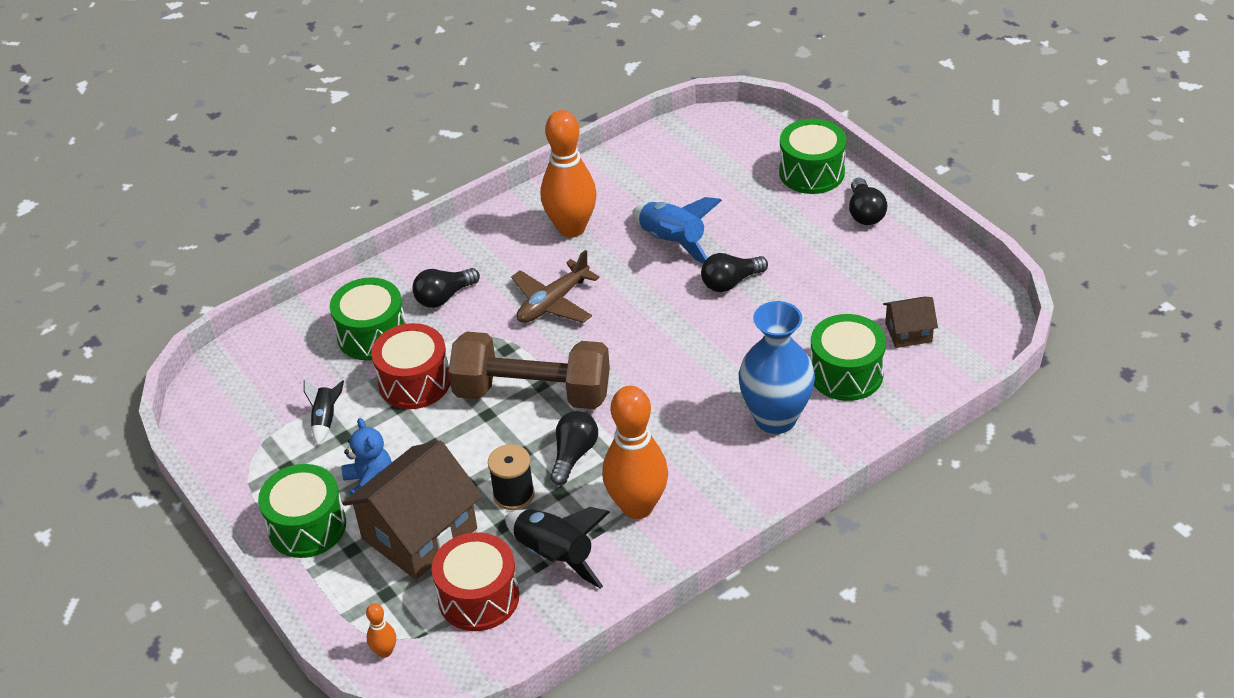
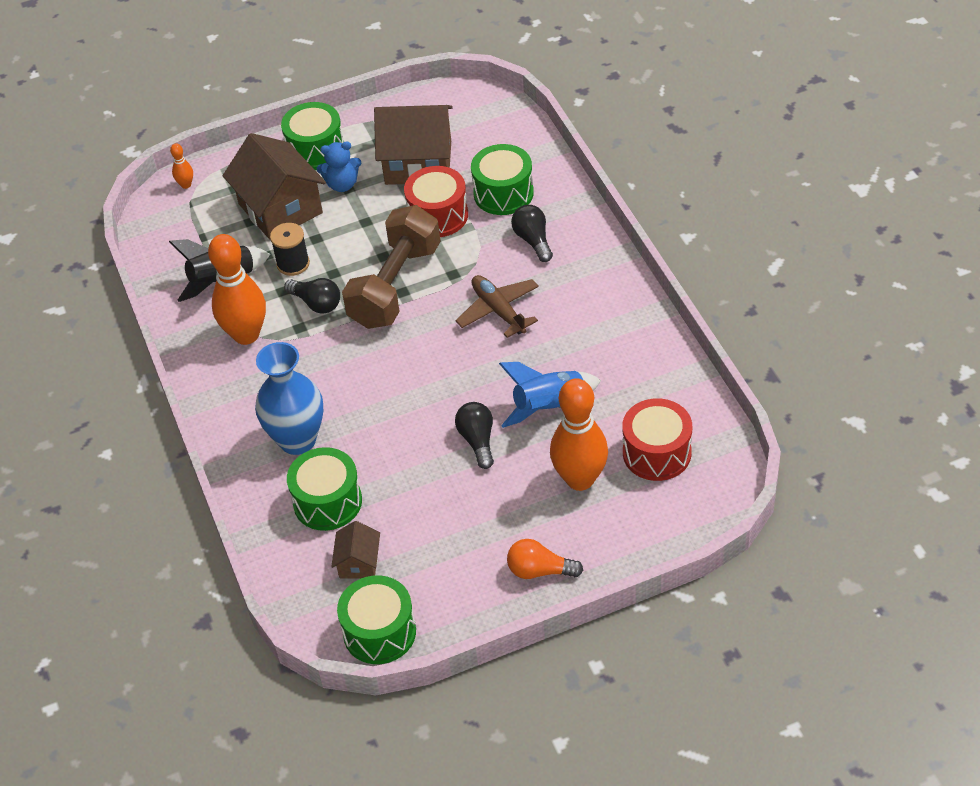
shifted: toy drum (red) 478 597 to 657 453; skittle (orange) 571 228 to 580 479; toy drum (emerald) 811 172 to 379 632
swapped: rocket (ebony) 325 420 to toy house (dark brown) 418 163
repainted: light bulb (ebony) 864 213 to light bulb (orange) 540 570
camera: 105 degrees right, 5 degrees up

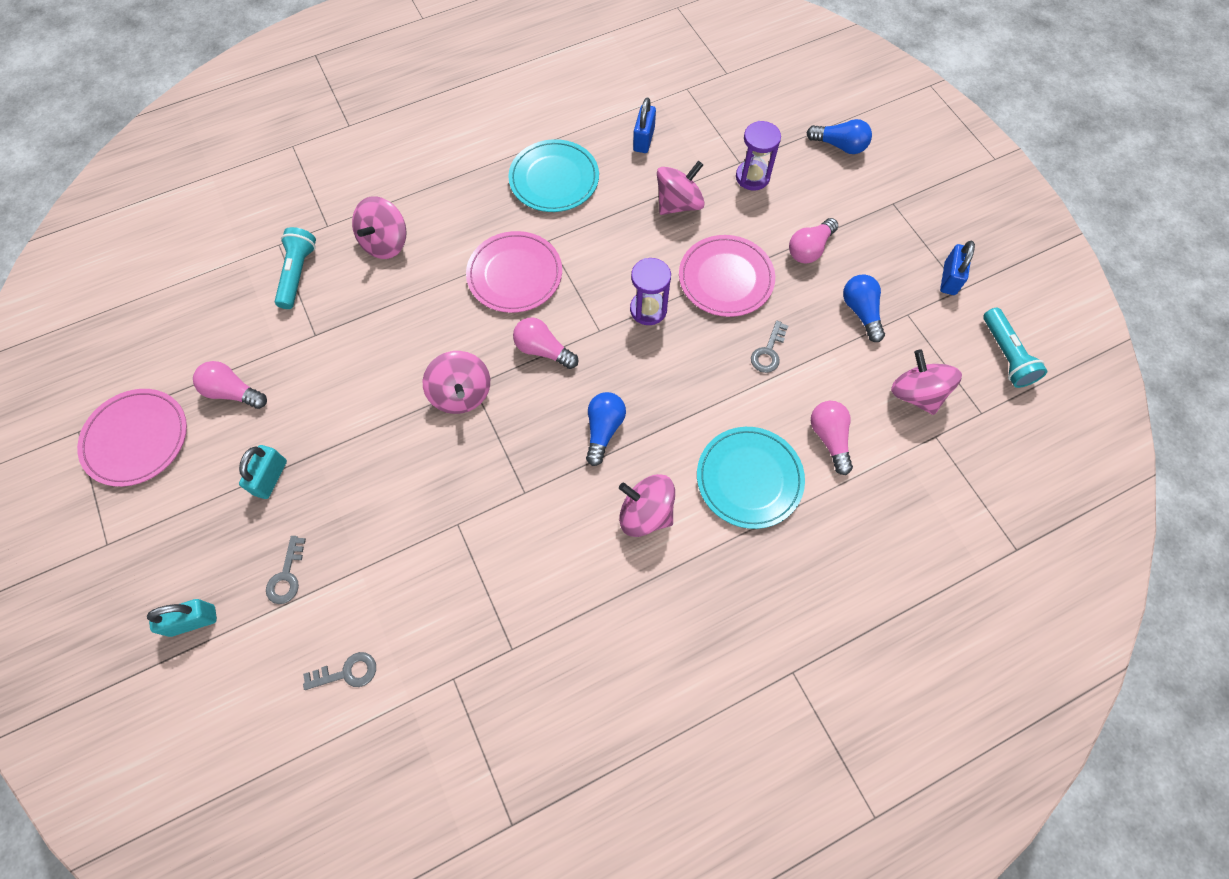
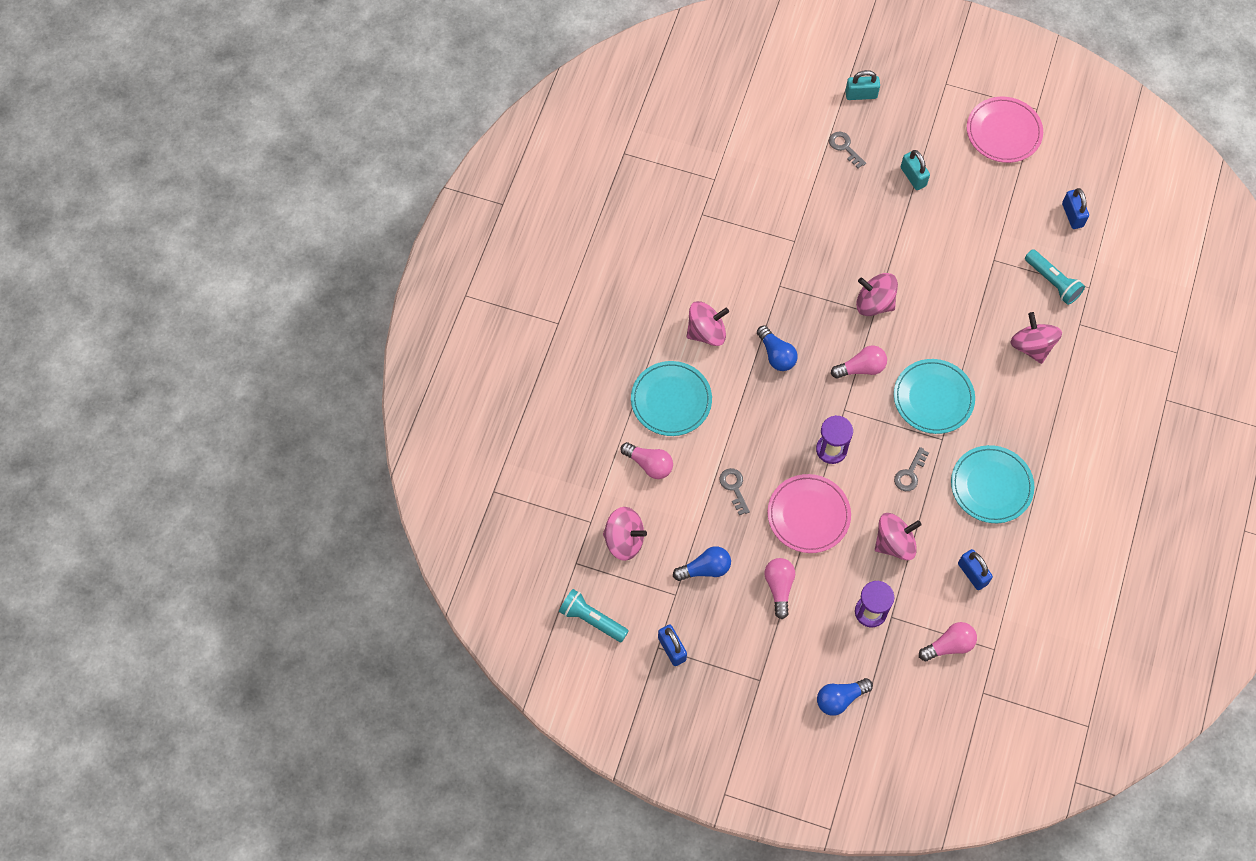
new: lock (cobalt) 1072 215
shifted: light bulb (rosy) 233 392 to 949 645; key (grey) 347 672 to 910 473
repainted: flat dish (rosy) 515 274 to flat dish (turquoise) 933 398
rotated: lock (turquoise) 193 621 = 861 94 60 degrees clockwise; toy top (rosy) 678 204 = 894 543 120 degrees counterclockwise; light bulb (cobalt) 861 312 = 705 569 45 degrees counterclockwise
camera: 135 degrees right, 0 degrees up

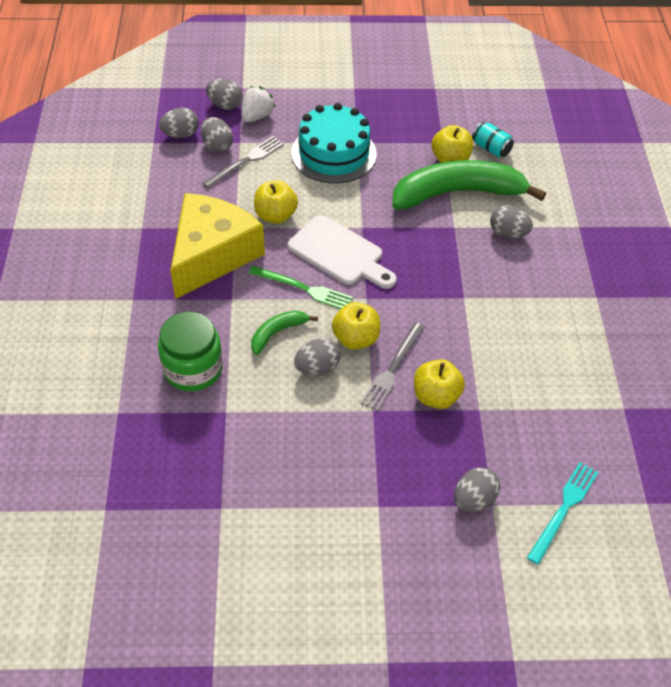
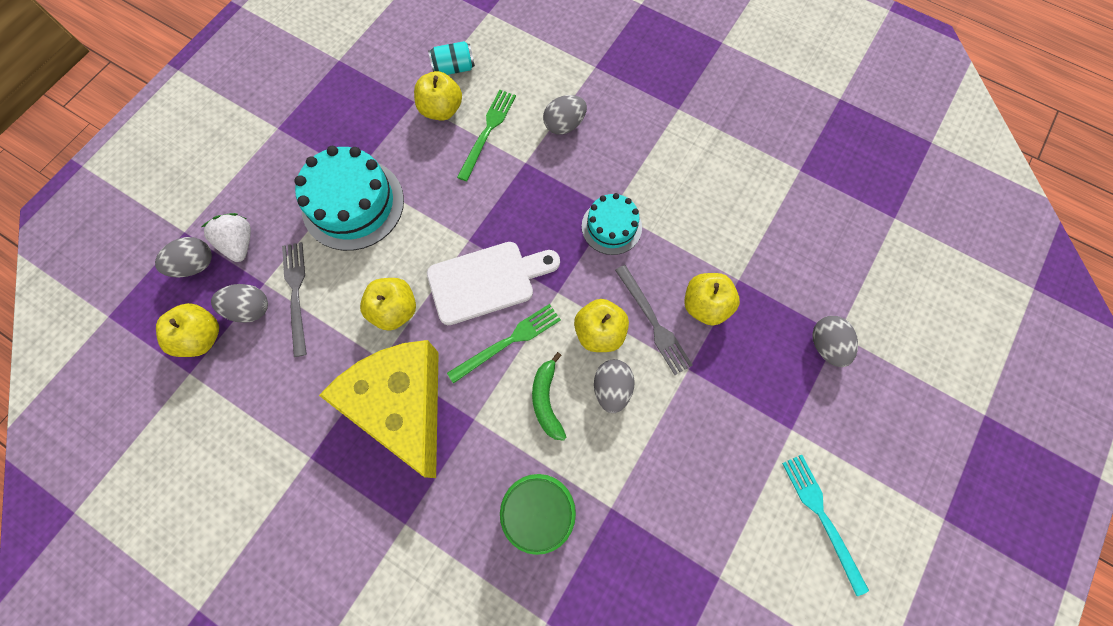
new: cake (turquoise) 611 227
shifted: table fork (turquoise) 563 509 to 822 517
swapped: egg shape (grey) 181 134 to apple fruit (yellow) 202 337; banana fruit (emerald) 458 193 to table fork (emerald) 487 131
camera: 55 degrees left, 20 degrees up

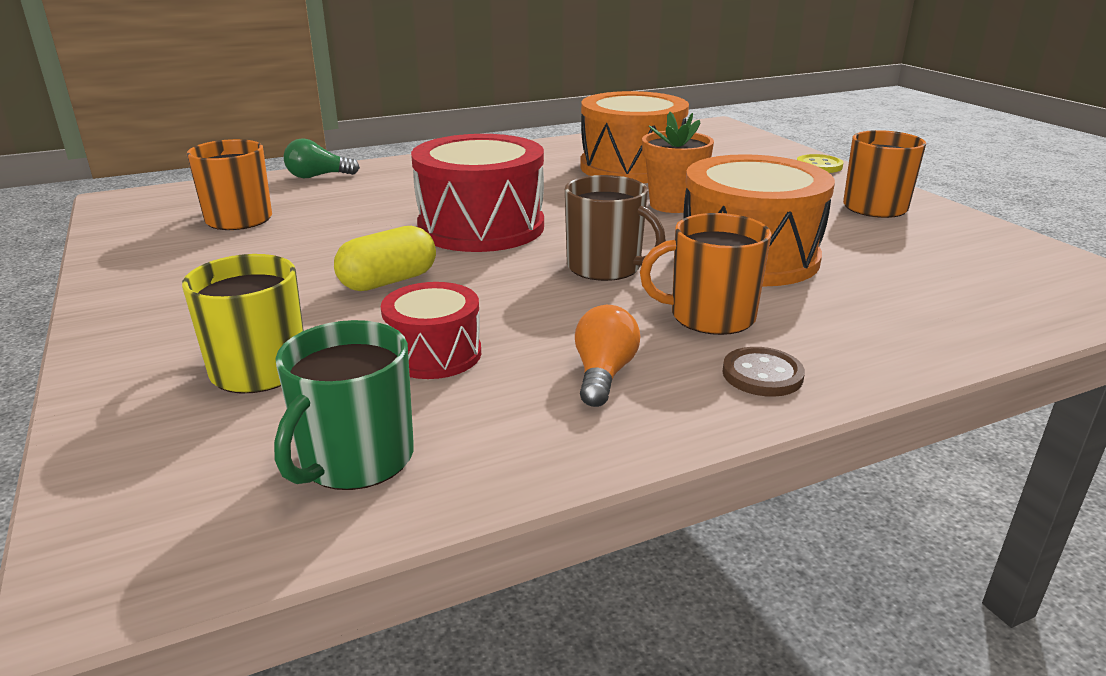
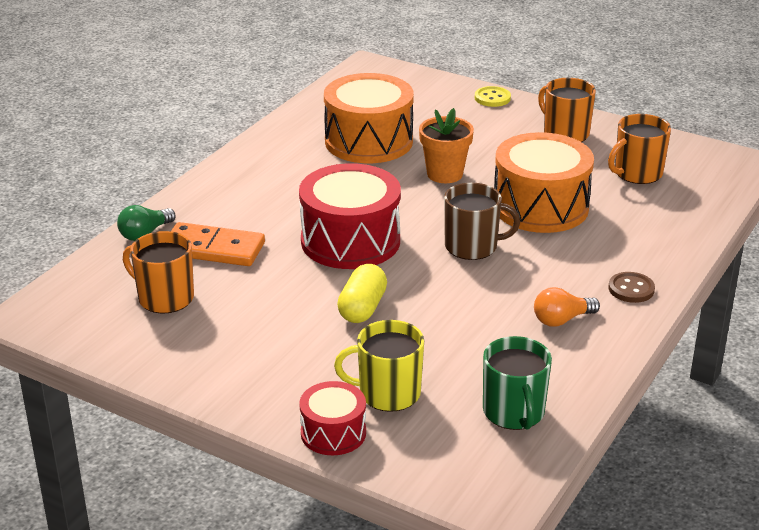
new: domino tile (orange) 213 249
shifted: toy drum (red) 434 354 to 333 433; mug (orange) 710 316 to 637 173
rotated: light bulb (orange) 603 374 = 561 320 90 degrees counterclockwise
camera: 35 degrees left, 5 degrees up

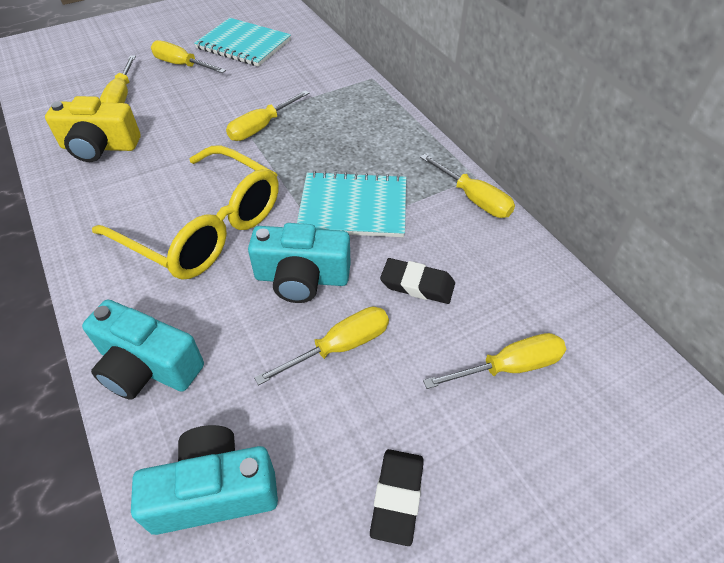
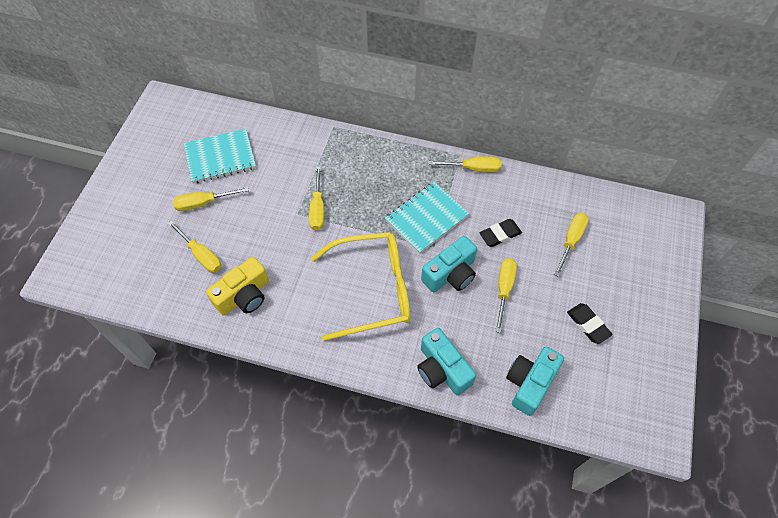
rotated: photo camera (turquoise) 147 366 = 442 369 75 degrees clockwise
camera: 45 degrees left, 10 degrees up

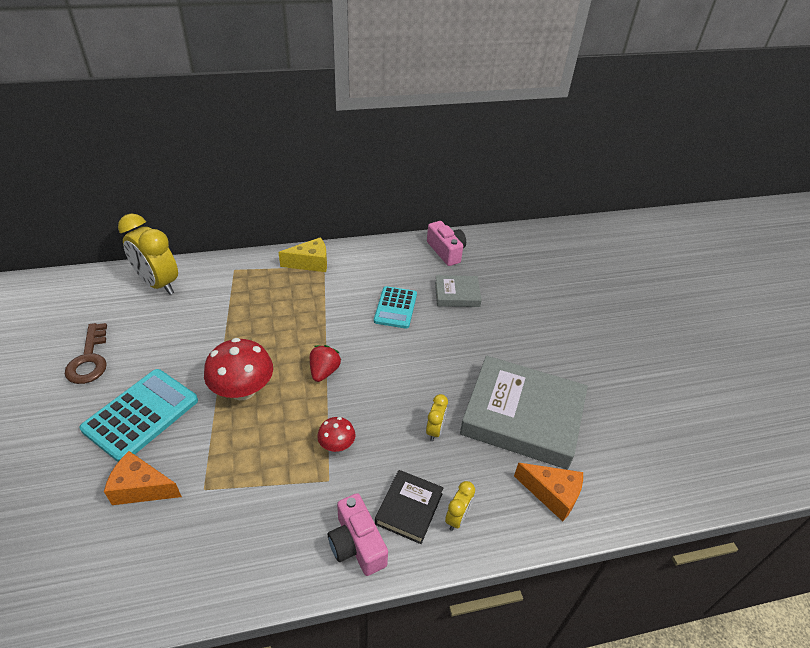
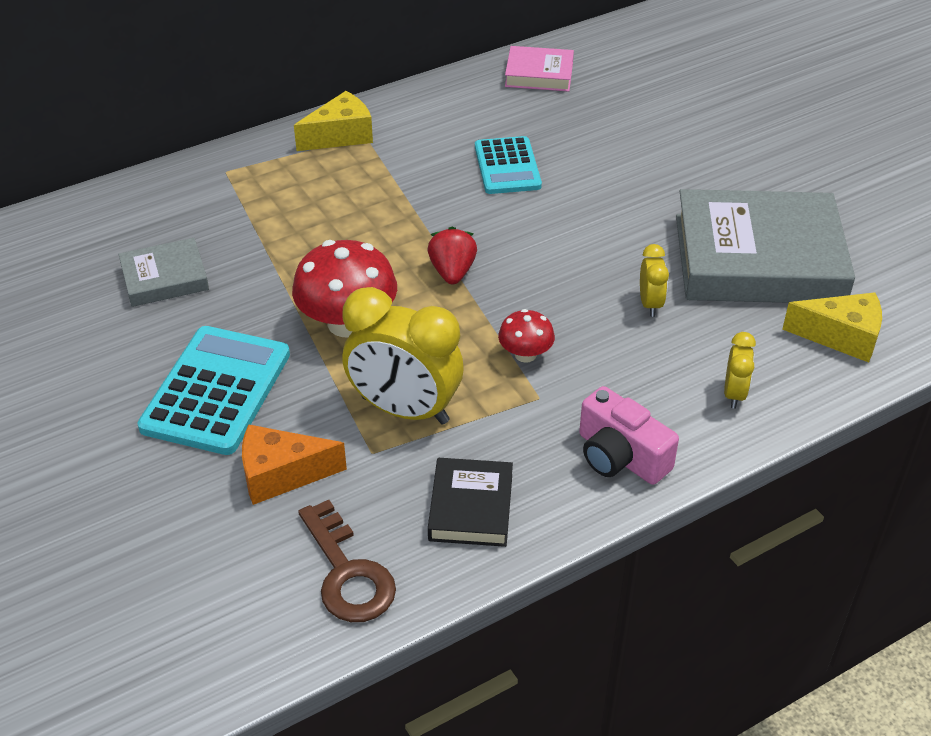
shifted: key (dark brown) 89 359 to 347 573; bedside clock (yellow) 158 284 to 404 410; book (ebony) 409 508 to 470 507; book (grey) 457 294 to 165 278
swapped: photo camera (rosy) 446 251 to book (rosy) 539 74
repainted: cheese wedge (orange) 552 494 to cheese wedge (yellow) 841 337
camera: 15 degrees left, 0 degrees up

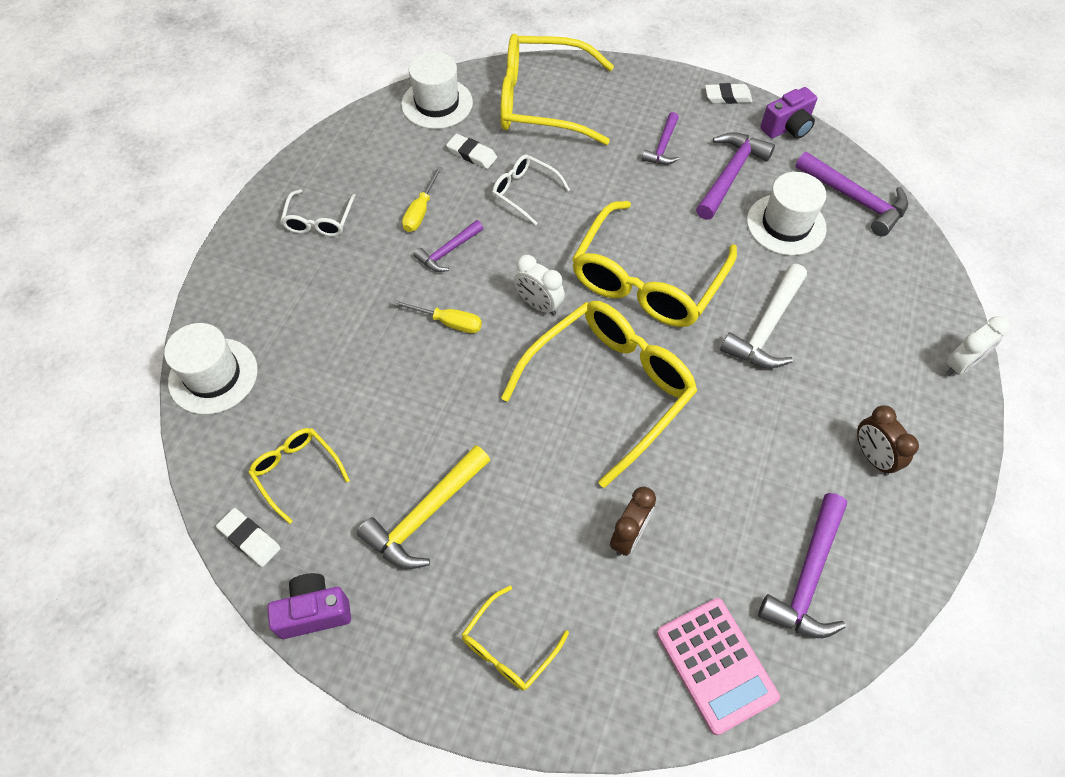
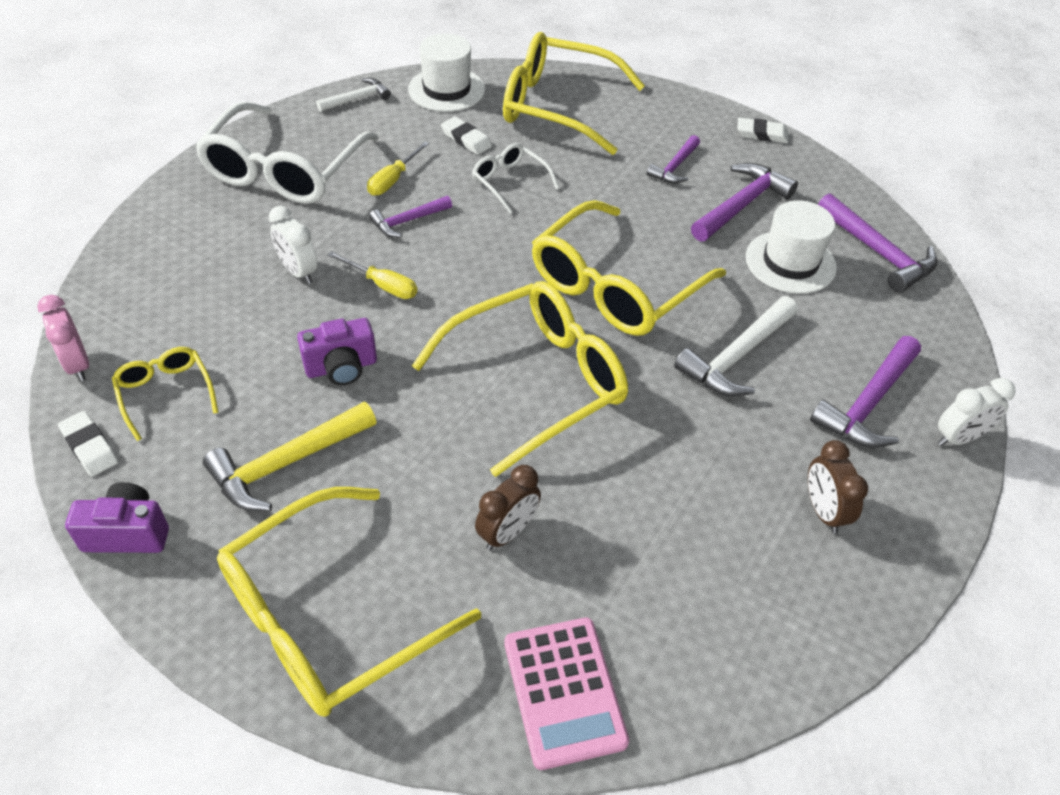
gone: top hat (white) 213 376
new: bedside clock (rosy) 77 364; carpenter's hammer (white) 357 99
shifted: bedside clock (white) 538 304 to 298 271; carpenter's hammer (violet) 808 577 to 868 404; photo camera (violet) 787 128 to 341 367
scaled: eyeglasses (white) 319 221 = 284 170 x2.07; eyeglasses (yellow) 508 647 = 327 617 x2.07
camera: 10 degrees right, 10 degrees down

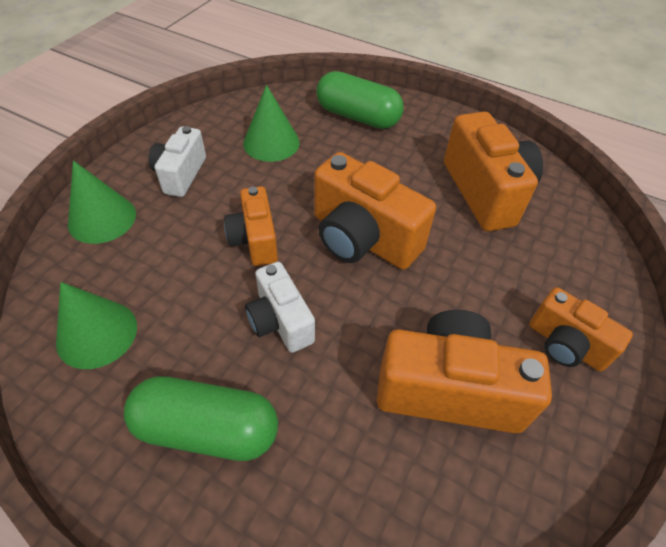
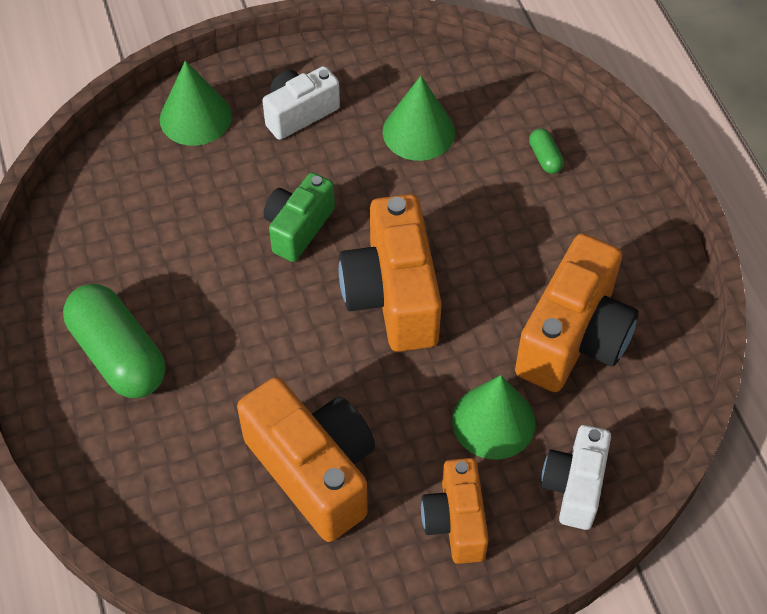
shifted: cone shape (emerald) 97 333 to 493 421; photo camera (white) 280 321 to 574 486
repainted: photo camera (orange) 255 240 to photo camera (emerald) 298 228
scaled: pill (emerald) 358 116 = 545 158 x0.42
camera: 45 degrees right, 5 degrees up

